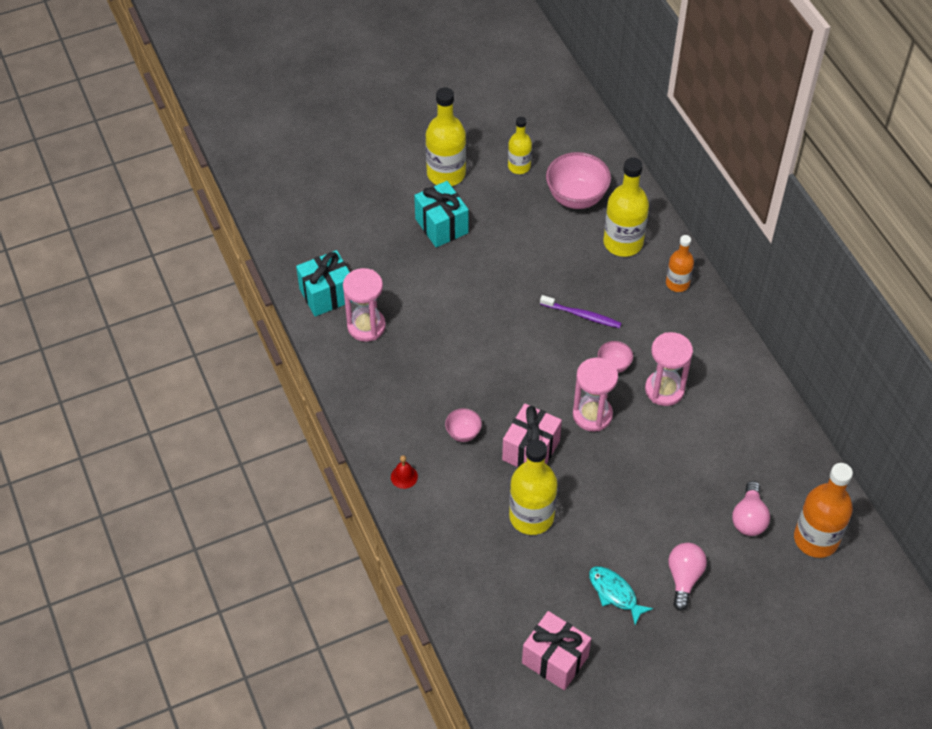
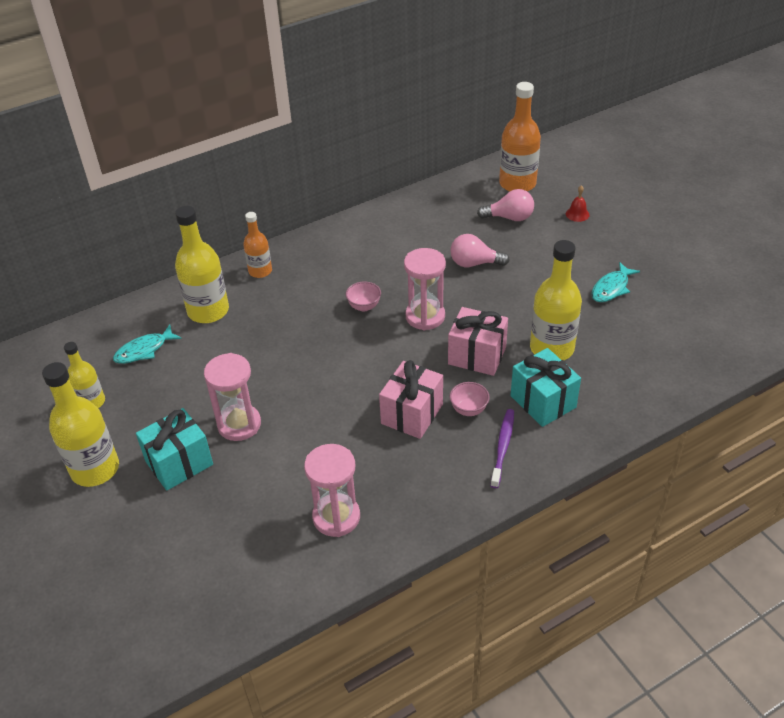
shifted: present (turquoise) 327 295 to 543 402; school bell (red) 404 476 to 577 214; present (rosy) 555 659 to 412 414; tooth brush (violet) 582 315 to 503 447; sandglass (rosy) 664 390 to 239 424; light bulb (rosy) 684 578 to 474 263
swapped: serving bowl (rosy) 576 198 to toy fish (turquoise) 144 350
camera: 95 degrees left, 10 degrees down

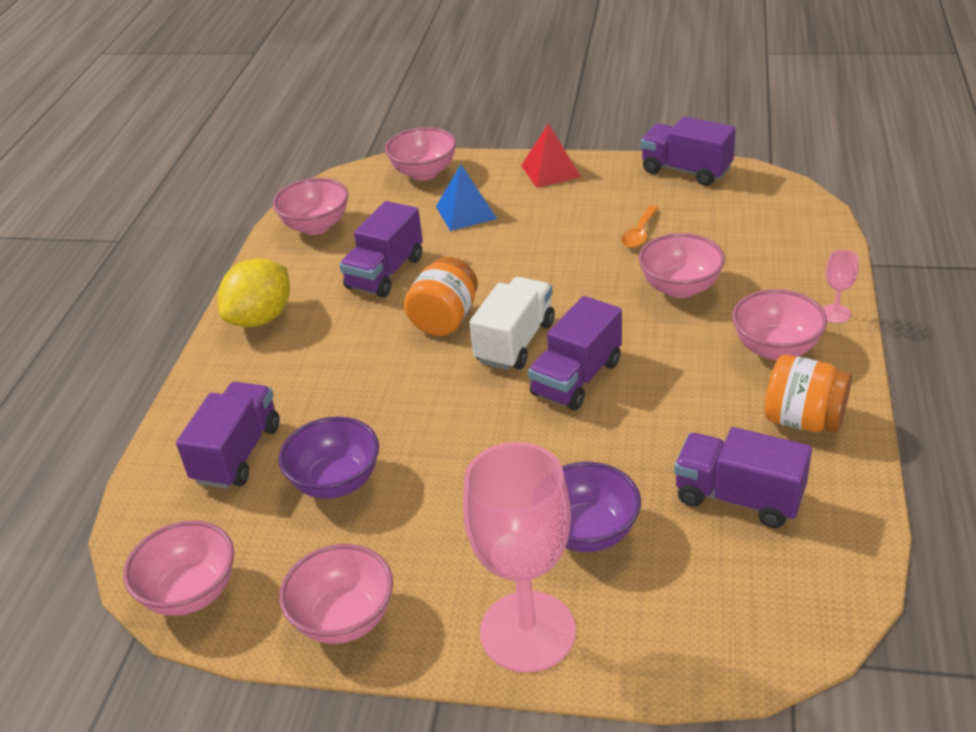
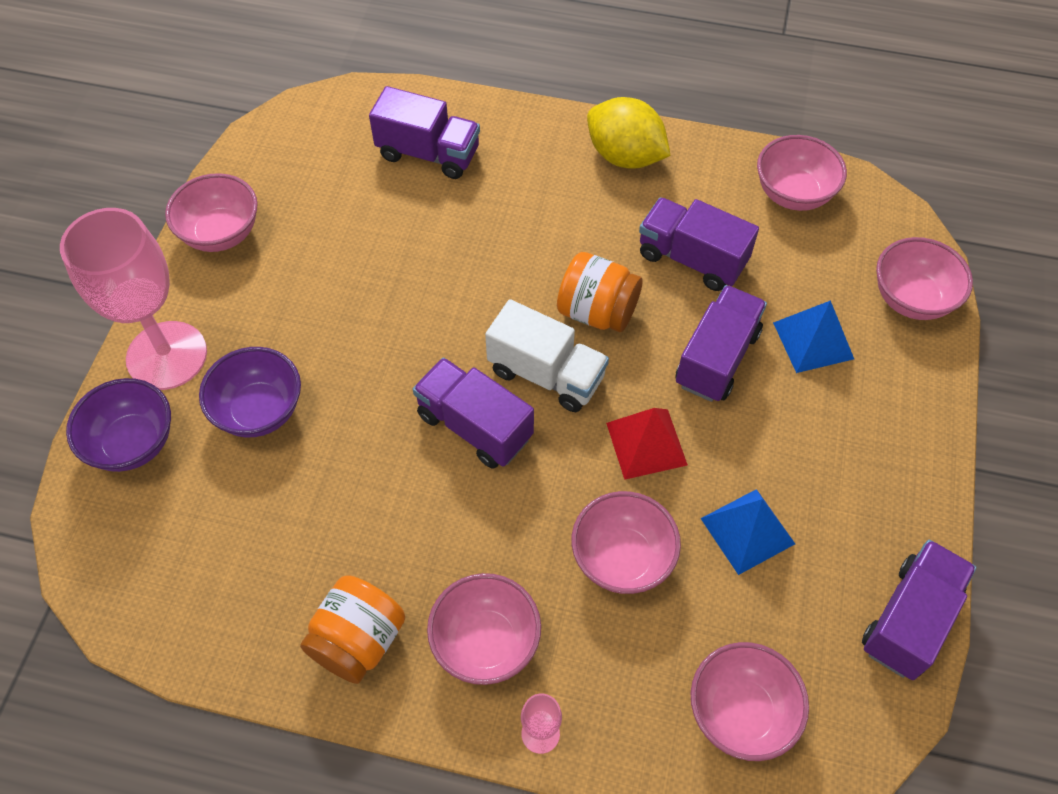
shifted: serving bowl (rosy) 190 593 to 740 712; serving bowl (violet) 336 482 to 133 443; pyramid shape (red) 550 171 to 646 444; lorry (violet) 738 497 to 717 358
swapped: tablespoon (orange) 639 233 to pyramid shape (cobalt) 747 531
camera: 90 degrees right, 20 degrees up

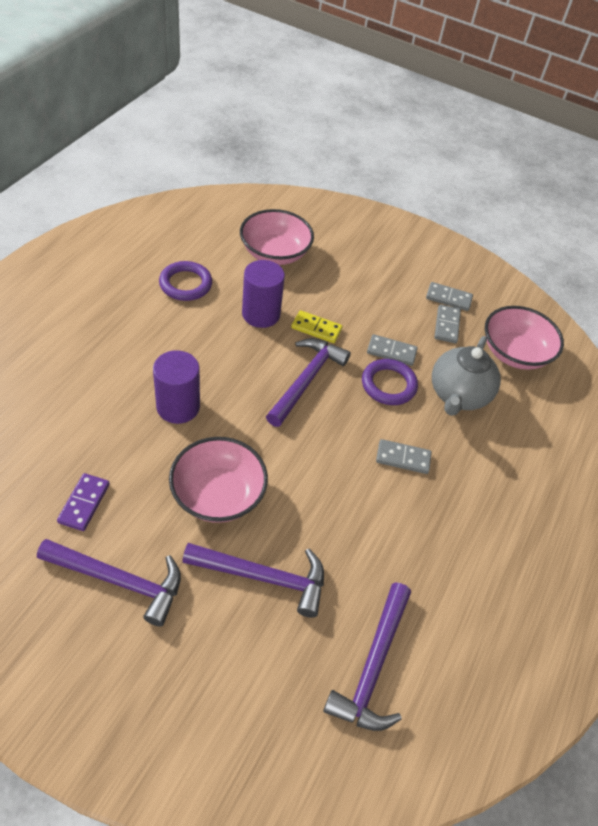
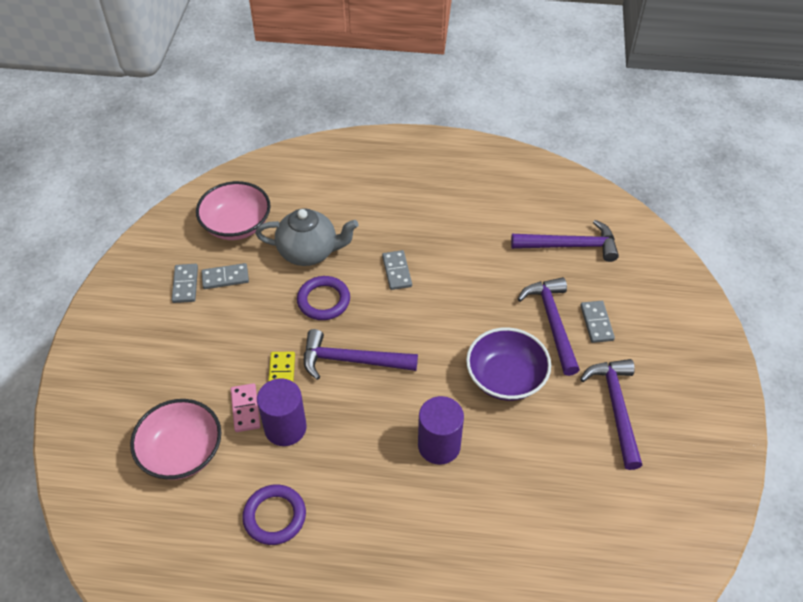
gone: domino tile (violet) 84 503
new: domino tile (rosy) 245 409
shifted: domino tile (grey) 391 352 to 596 323
repainted: serving bowl (rosy) 218 494 to serving bowl (violet) 505 377
camera: 105 degrees left, 0 degrees up

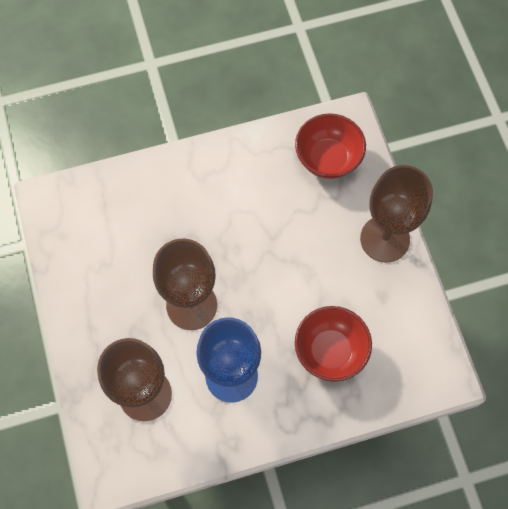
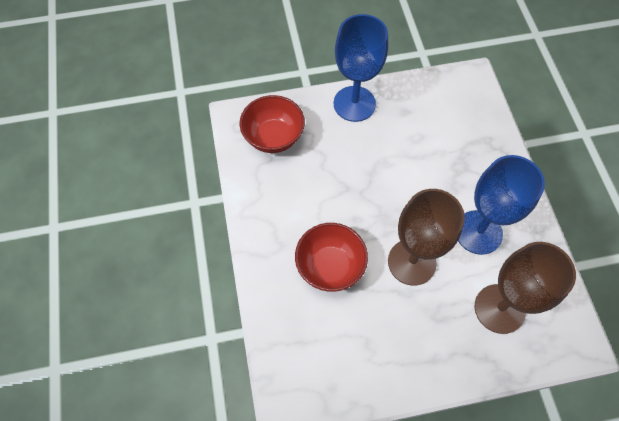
shifted: serving bowl (red) 330 351 to 330 266
repainted: chalice (dark brown) 385 239 to chalice (cobalt) 354 104
camera: 85 degrees left, 5 degrees down

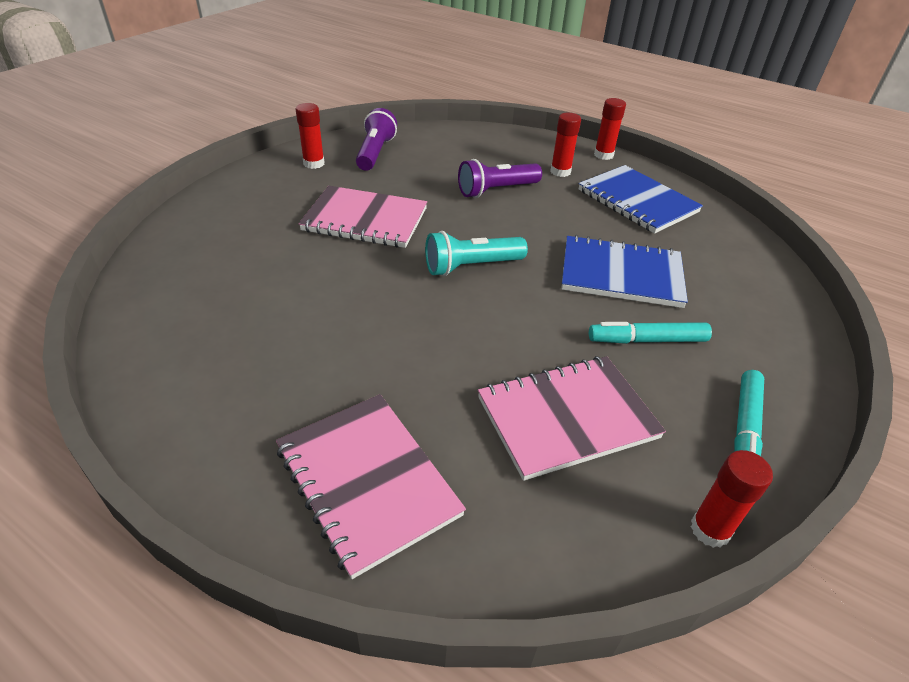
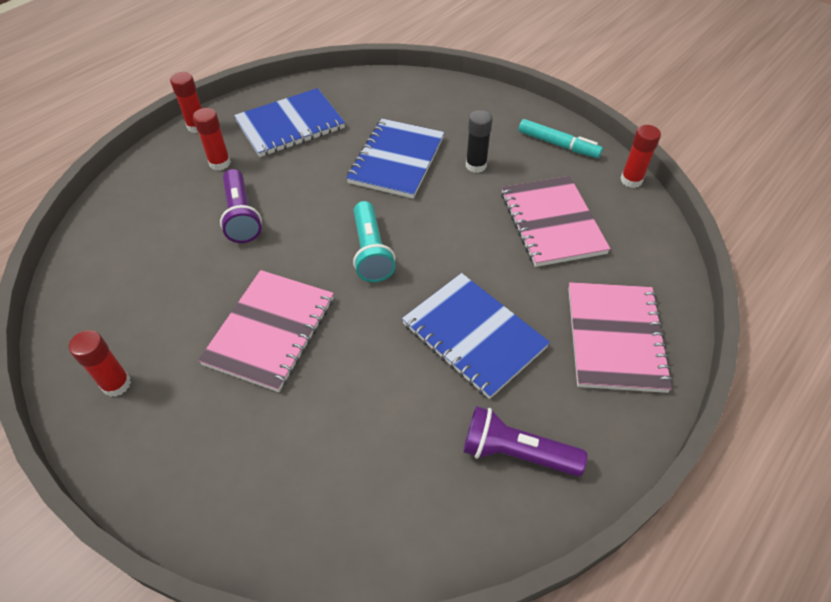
new: notebook (cobalt) 474 336
shifted: flashlight (violet) 375 153 to 516 453
swapped: marker (turquoise) 647 340 to stick of glue (ebony) 476 165
rotated: notebook (rosy) 367 481 = 614 338 60 degrees counterclockwise
camera: 80 degrees left, 10 degrees up

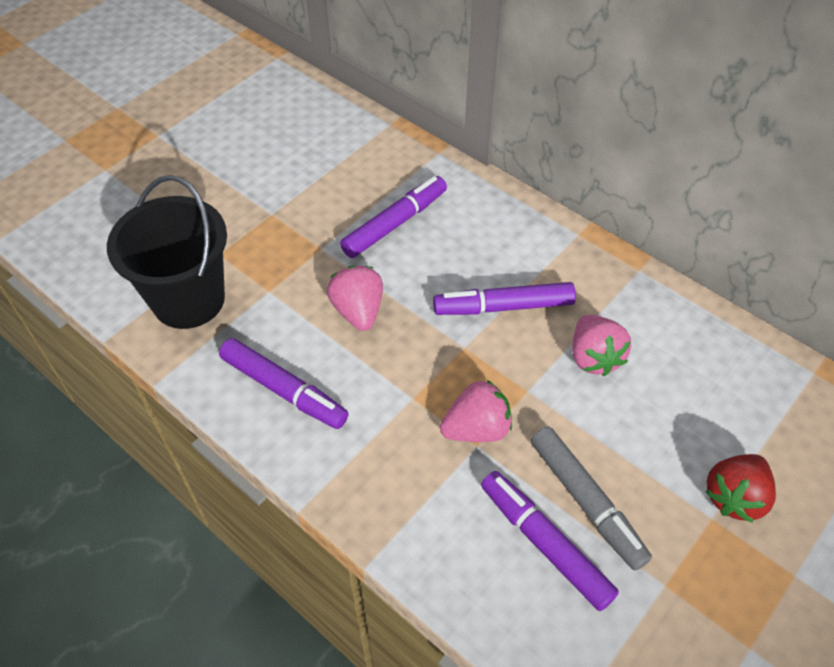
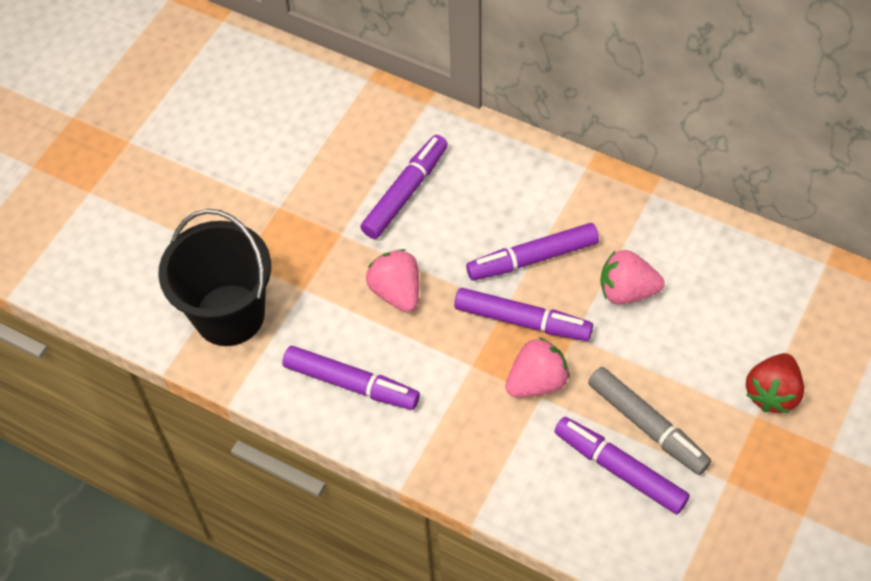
new: marker (violet) 522 320
rotated: berry (rosy) 594 357 = 627 291 120 degrees clockwise
camera: 10 degrees left, 5 degrees up

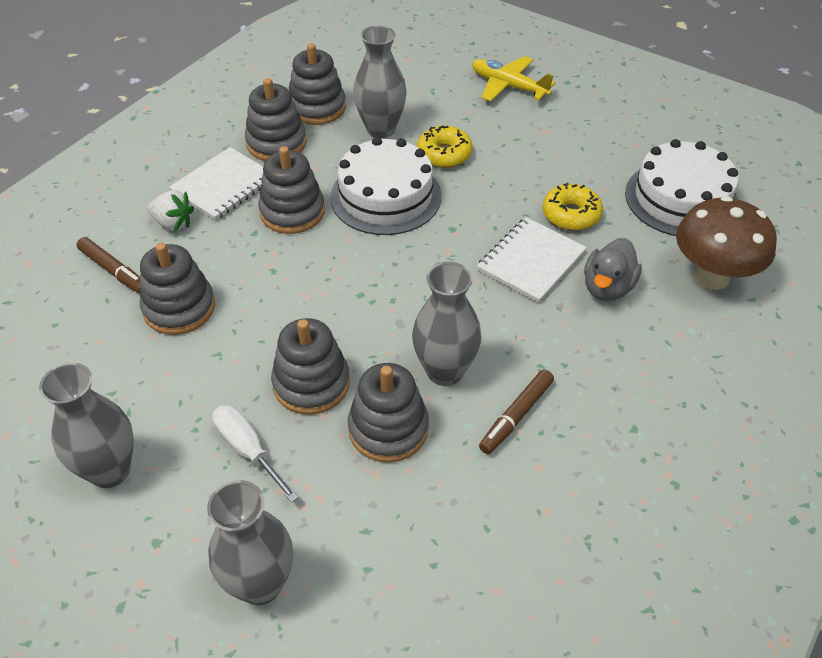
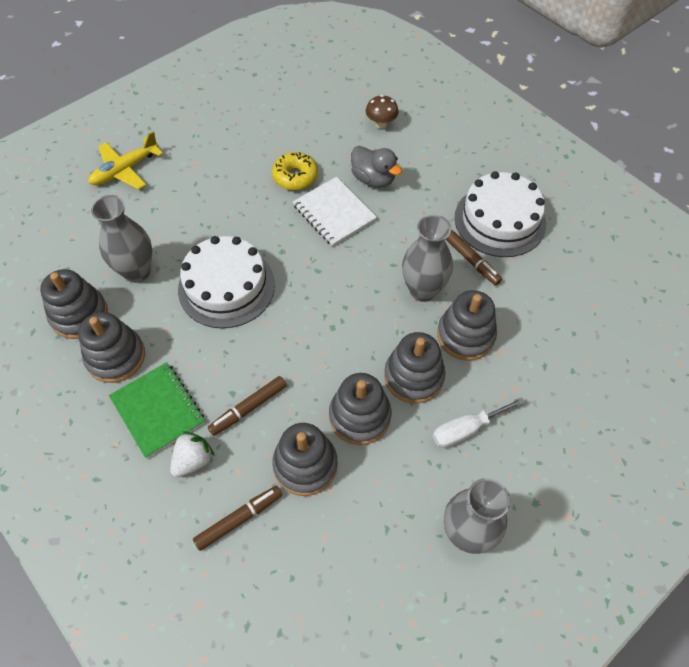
gone: tall vase (grey) 260 584; donut (yellow) 444 154
new: marker (dark brown) 248 408
shifted: stacking toy (grey) 292 212 to 359 416; cake (white) 681 199 to 500 220
repainted: notebook (white) 223 186 to notebook (emerald) 158 410
scaled: fungus (dark brown) 712 277 = 381 124 x0.51
camera: 75 degrees left, 10 degrees up

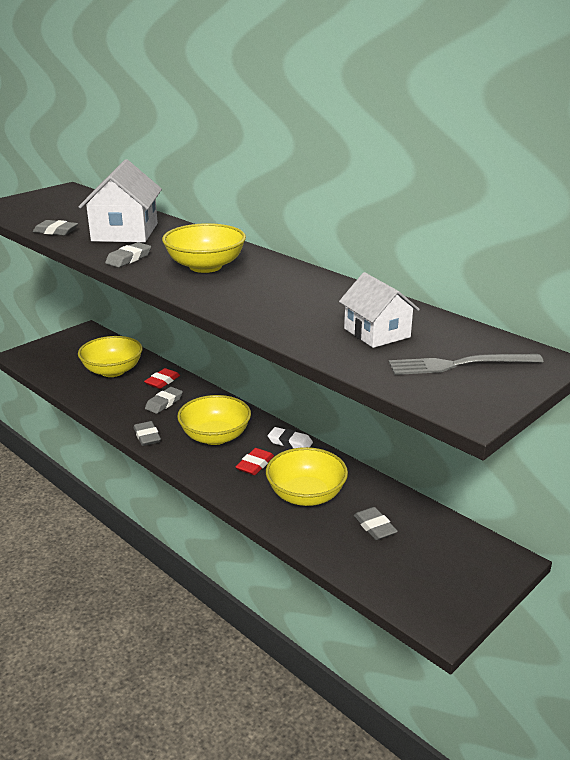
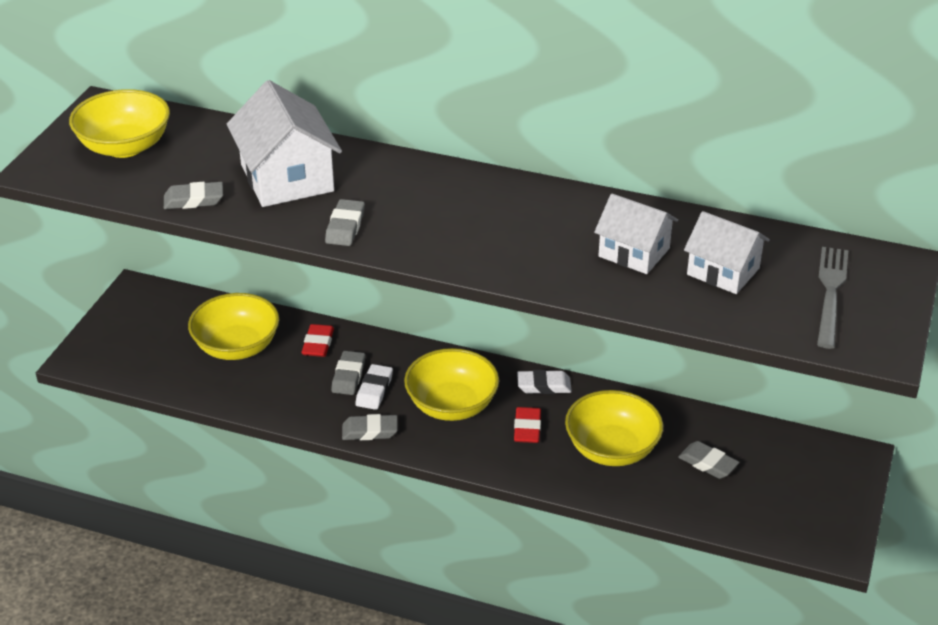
new: eraser (white) 374 390; toy house (white) 634 252
shifted: serving bowl (yellow) 205 266 to 125 146
rotated: eraser (grey) 147 436 = 370 431 45 degrees counterclockwise; table fork (grey) 459 364 = 830 293 135 degrees clockwise
camera: 25 degrees left, 10 degrees up

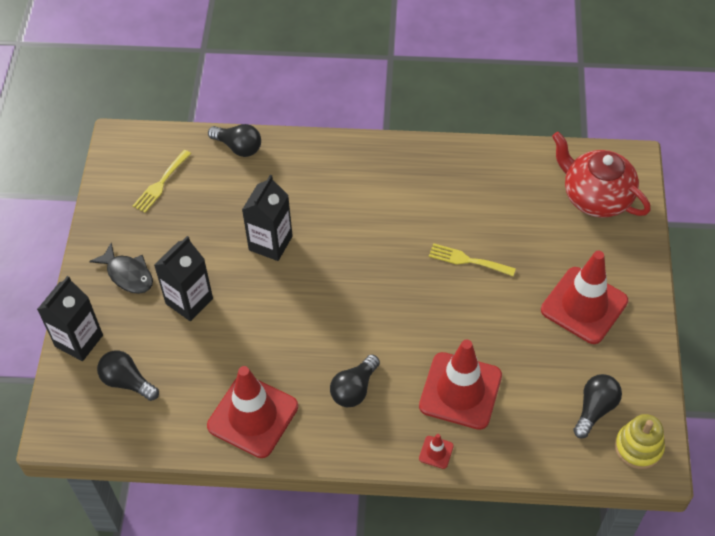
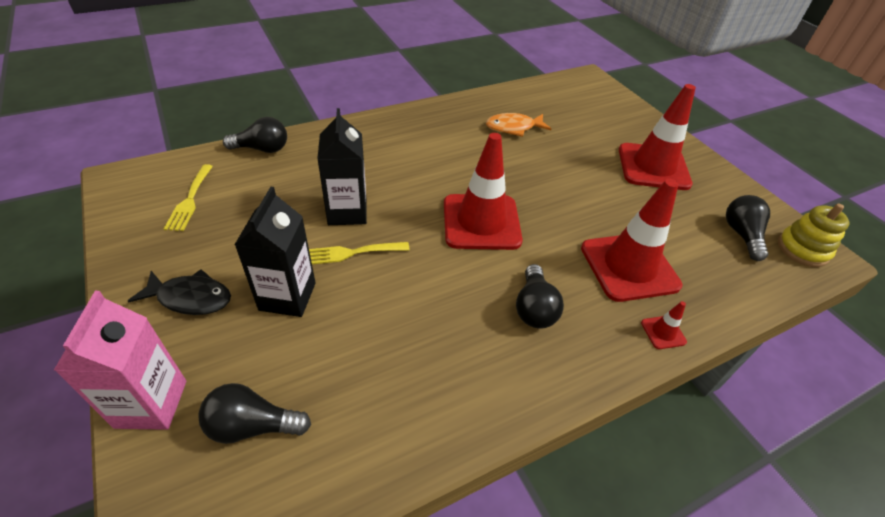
gone: tea pot (red) 595 197
new: toy fish (orange) 513 128
shifted: traffic cone (red) 253 416 to 481 222; table fork (yellow) 467 260 to 351 253
repainted: juice carton (ebony) 79 341 to juice carton (rosy) 151 404
camera: 35 degrees left, 10 degrees down

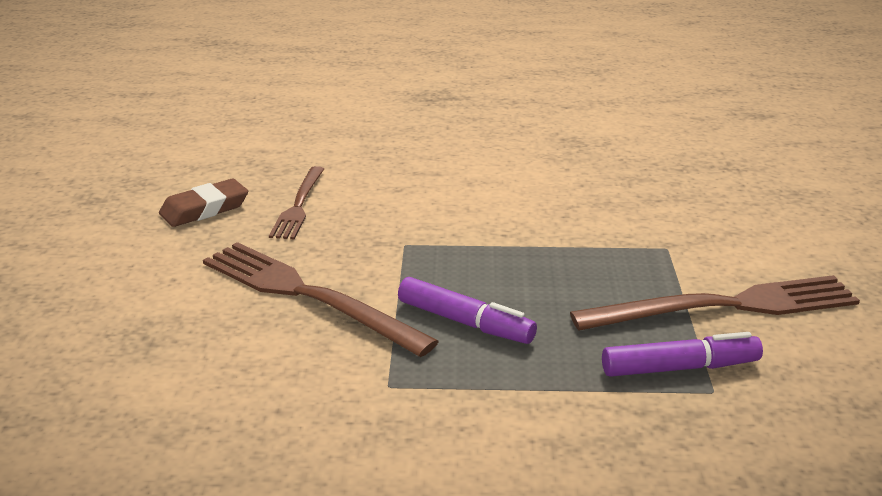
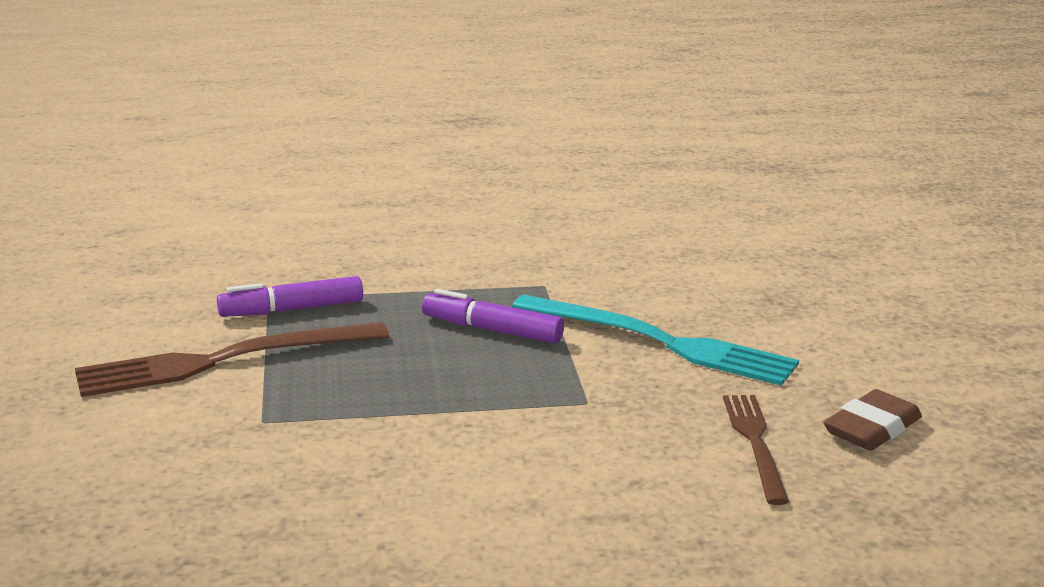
repainted: table fork (dark brown) 307 295 to table fork (turquoise) 660 342
camera: 170 degrees right, 5 degrees down

